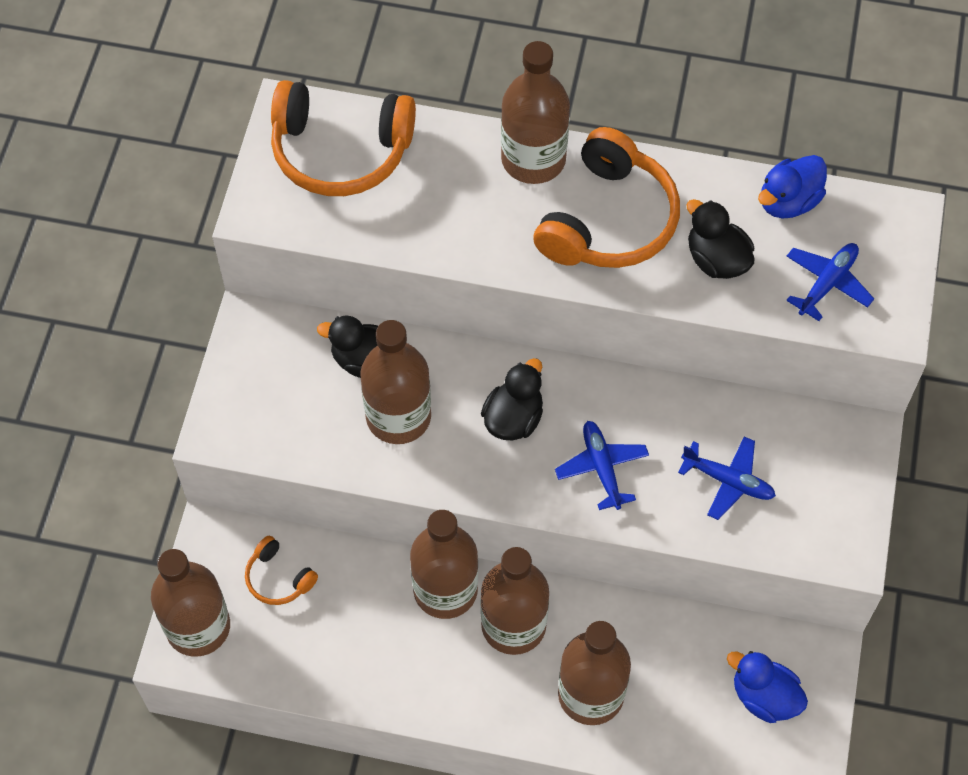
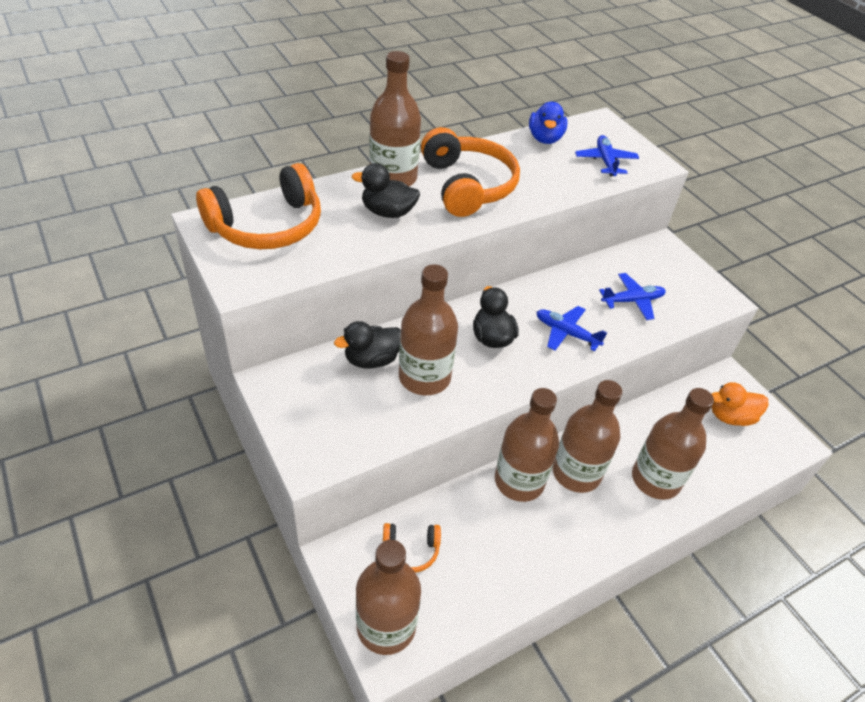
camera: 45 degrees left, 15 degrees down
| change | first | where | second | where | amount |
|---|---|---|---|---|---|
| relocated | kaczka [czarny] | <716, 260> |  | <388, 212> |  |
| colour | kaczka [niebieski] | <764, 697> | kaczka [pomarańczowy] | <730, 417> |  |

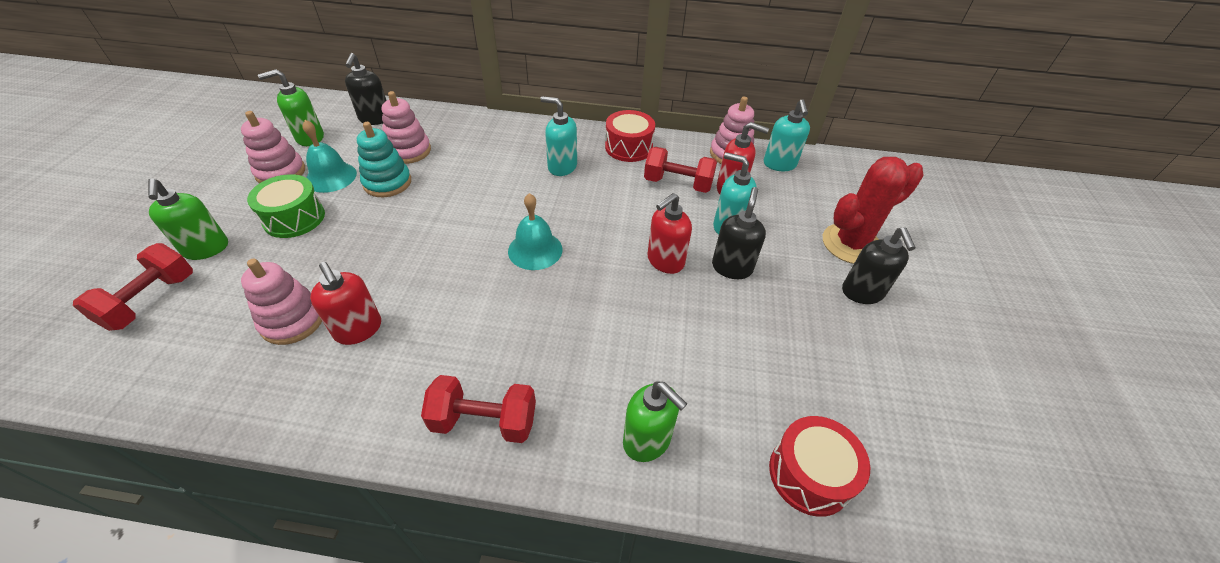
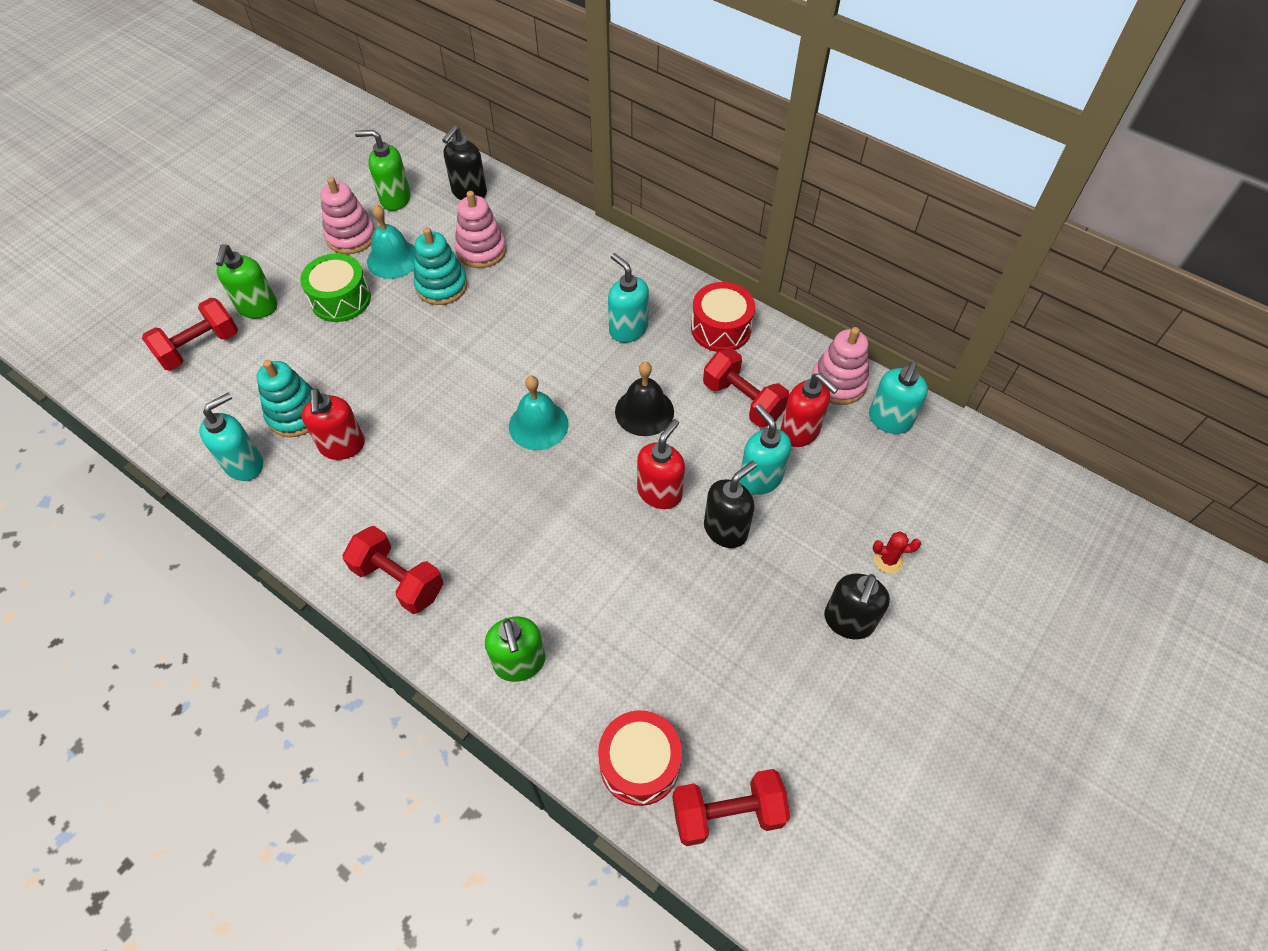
camera: 30 degrees right, 10 degrees up
| change | first | where | second | where | amount |
|---|---|---|---|---|---|
| appeared |  |  | dozownik mydła [turkusowy] | <244, 464> |  |
| colour | zabawka nakładanka [różowy] | <292, 320> | zabawka nakładanka [turkusowy] | <296, 414> |  |
| appeared |  |  | dzwonek [czarny] | <644, 411> |  |
| spun | dozownik mydła [czerwony] | <665, 261> |  | <660, 492> | 135 degrees clockwise |
| appeared |  |  | hantel [czerwony] | <727, 813> |  |
| size | kaktus [czerwony] | <851, 244> |  | <888, 560> | x0.40 |

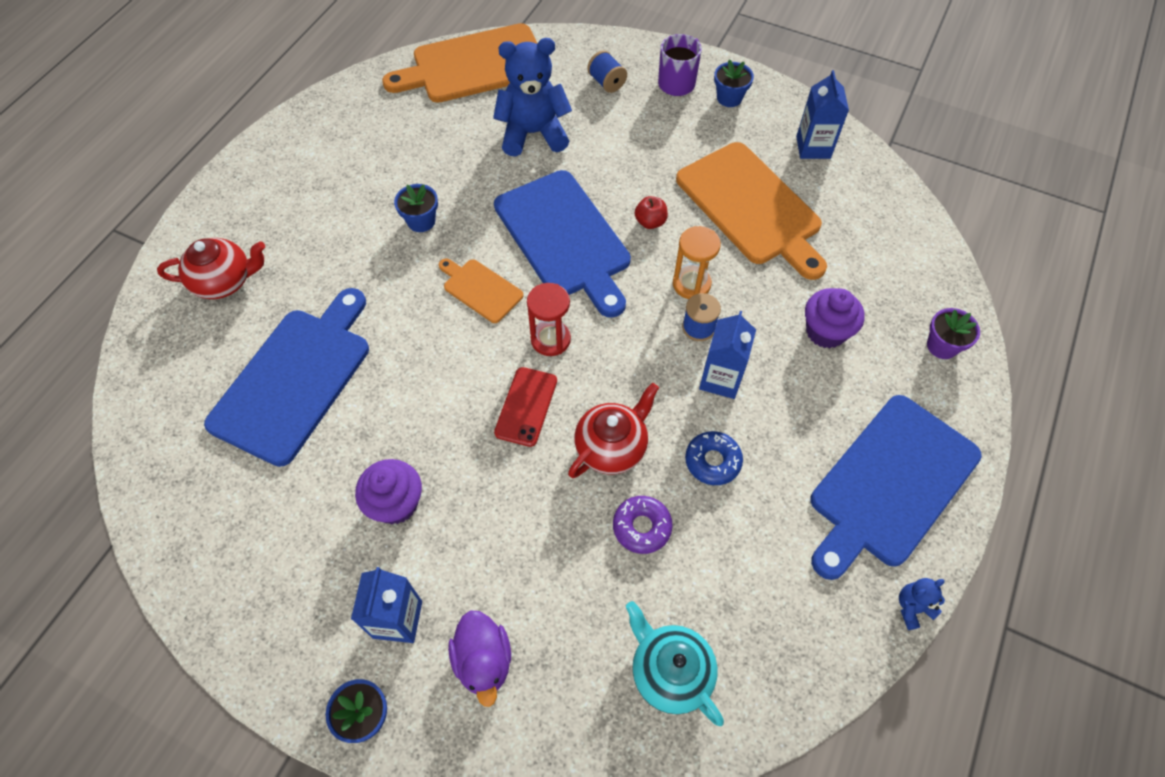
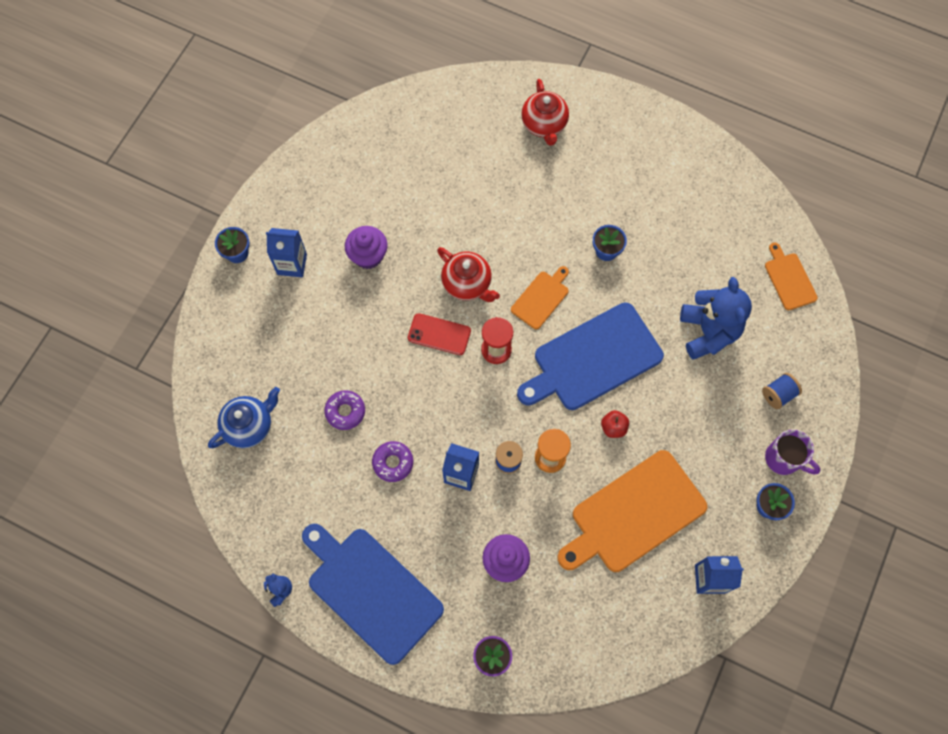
camera: 90 degrees right, 10 degrees up
| change | first | where | second | where | amount |
|---|---|---|---|---|---|
| colour | imbryk [turkusowy] | <669, 671> | imbryk [niebieski] | <249, 425> |  |
| colour | donut [niebieski] | <712, 461> | donut [fioletowy] | <393, 463> |  |
| relocated | imbryk [czerwony] | <612, 447> |  | <467, 284> |  |
| size | deska do krojenia [pomarańczowy] | <474, 65> |  | <789, 279> | x0.49 |
| missing | deska do krojenia [niebieski] | <295, 379> |  |  |  |
| missing | kaczka [fioletowy] | <483, 661> |  |  |  |

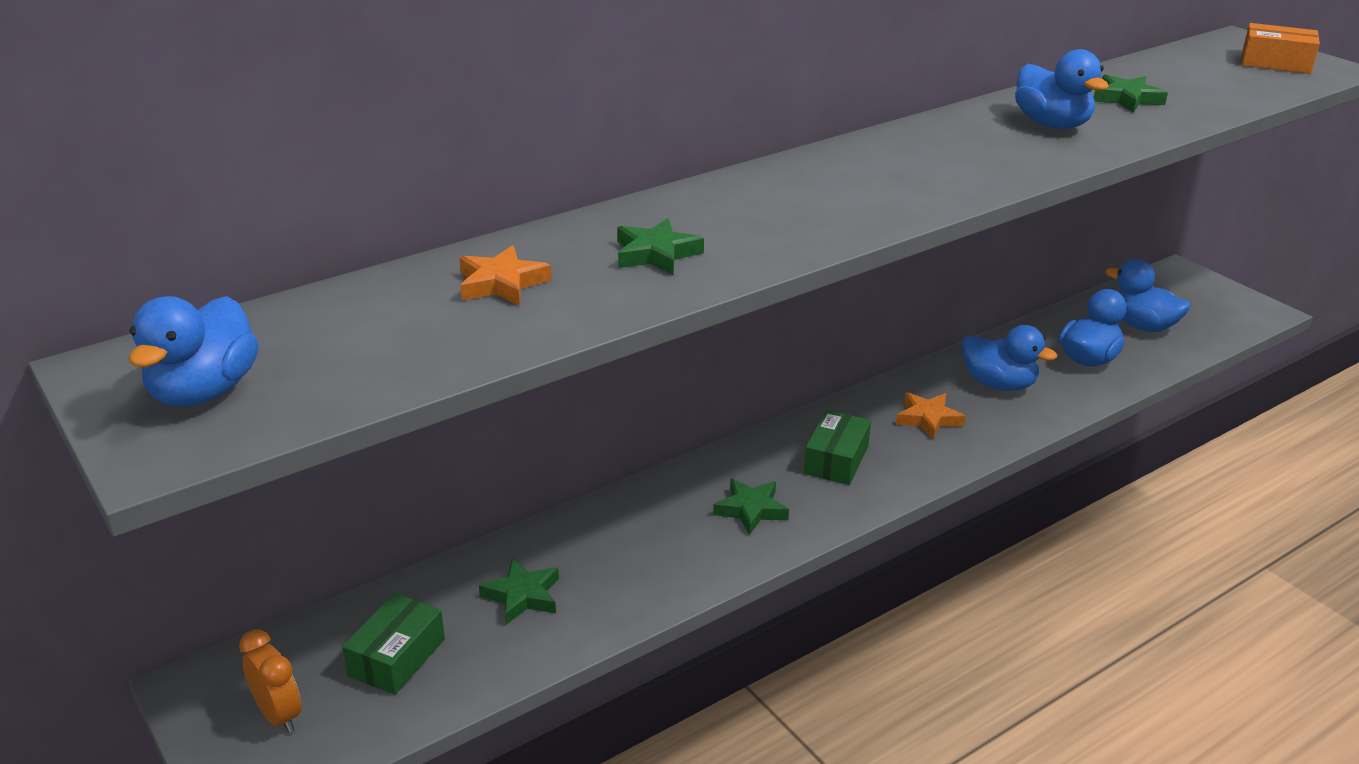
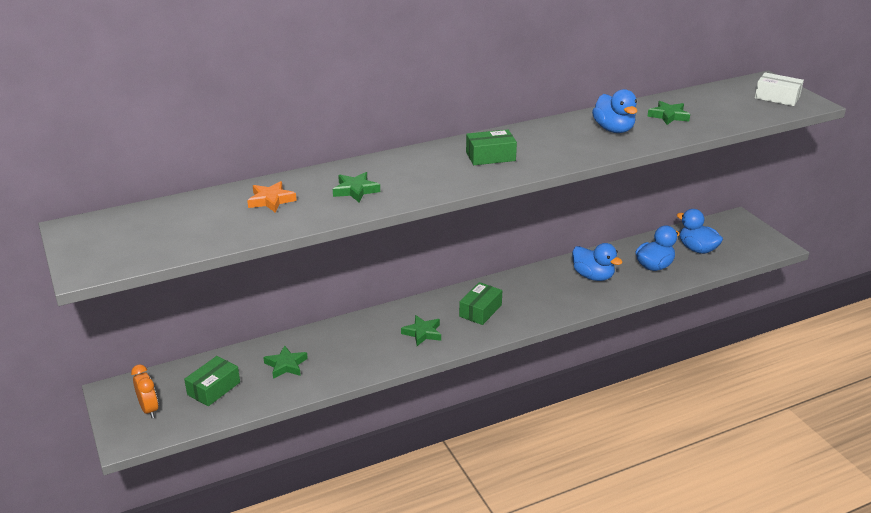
camera: 10 degrees right, 0 degrees up
| change | first | where | second | where | amount |
|---|---|---|---|---|---|
| appeared |  |  | pudełko [zielony] | <490, 156> |  |
| colour | pudełko [pomarańczowy] | <1275, 63> | pudełko [biały] | <777, 97> |  |
| missing | kaczka [niebieski] | <204, 392> |  |  |  |
| missing | gwiazda [pomarańczowy] | <928, 419> |  |  |  |

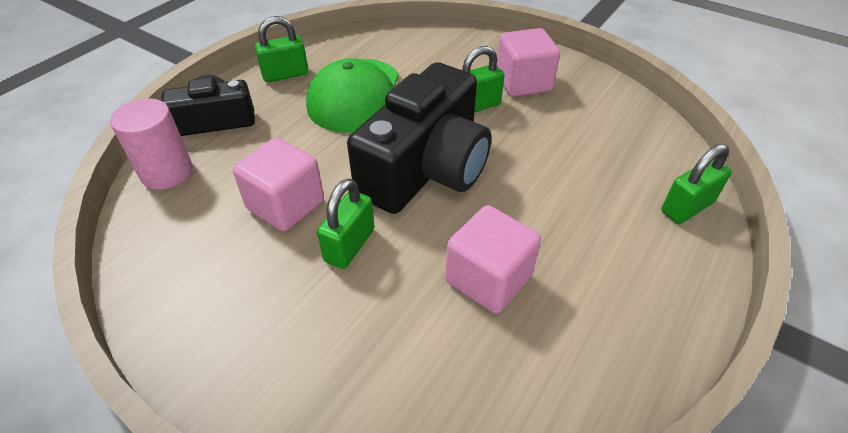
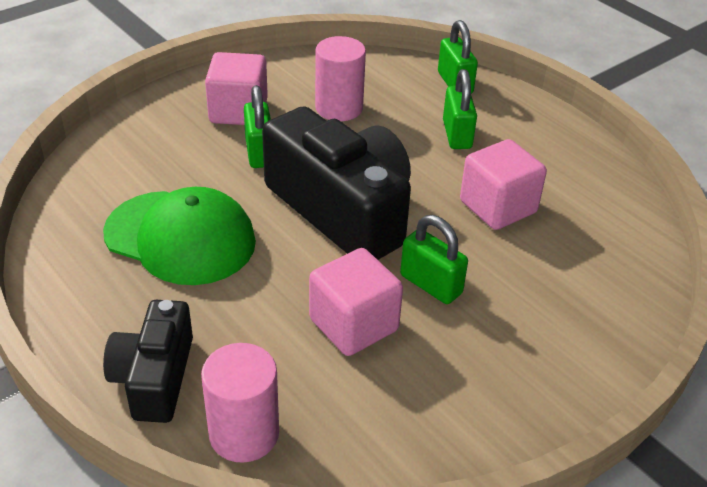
camera: 75 degrees left, 5 degrees down
| change | first | where | second | where | amount |
|---|---|---|---|---|---|
| appeared |  |  | walec [różowy] | <339, 108> |  |
| relocated | kłódka [zielony] | <285, 74> |  | <457, 135> |  |

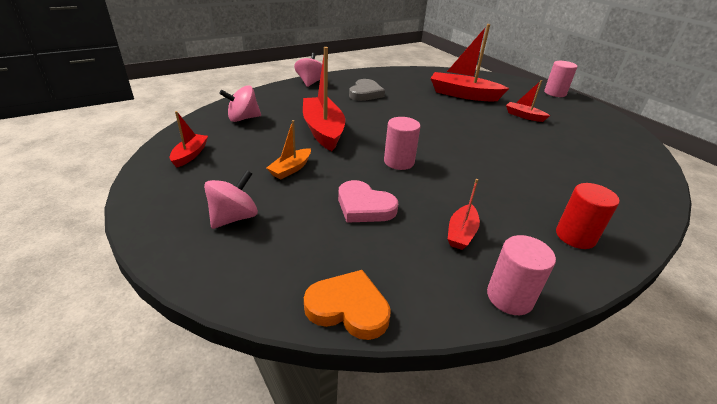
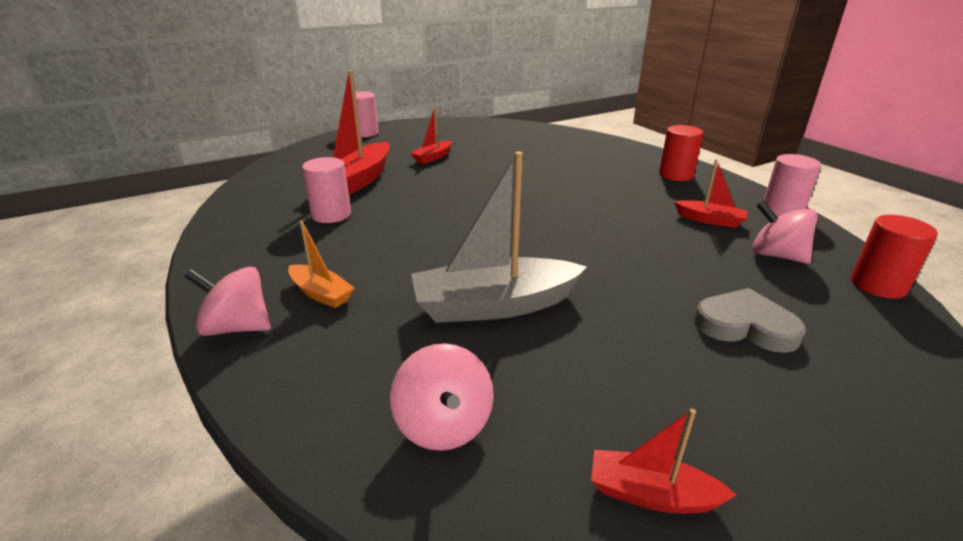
camera: 85 degrees left, 5 degrees down
| change | first | where | second | where | amount |
|---|---|---|---|---|---|
| relocated | łódka [pomarańczowy] | <291, 169> |  | <321, 293> |  |
| relocated | walec [różowy] | <399, 162> |  | <331, 215> |  |
| colour | łódka [czerwony] | <323, 131> | łódka [szary] | <494, 305> |  |
| relocated | serce [szary] | <365, 93> |  | <745, 326> |  |
| relocated | bączek [różowy] | <234, 217> |  | <776, 255> |  |
| exchanged | serce [pomarańczowy] | <348, 308> | walec [czerwony] | <878, 285> |  |
| missing | serce [różowy] | <364, 206> |  |  |  |

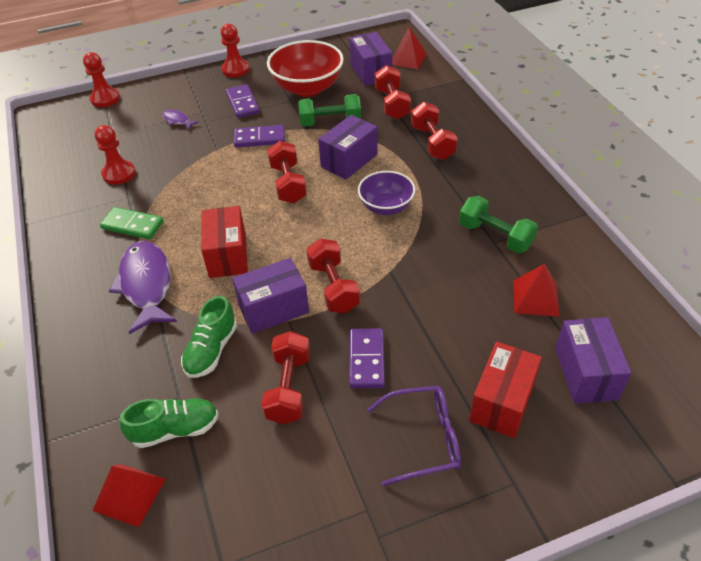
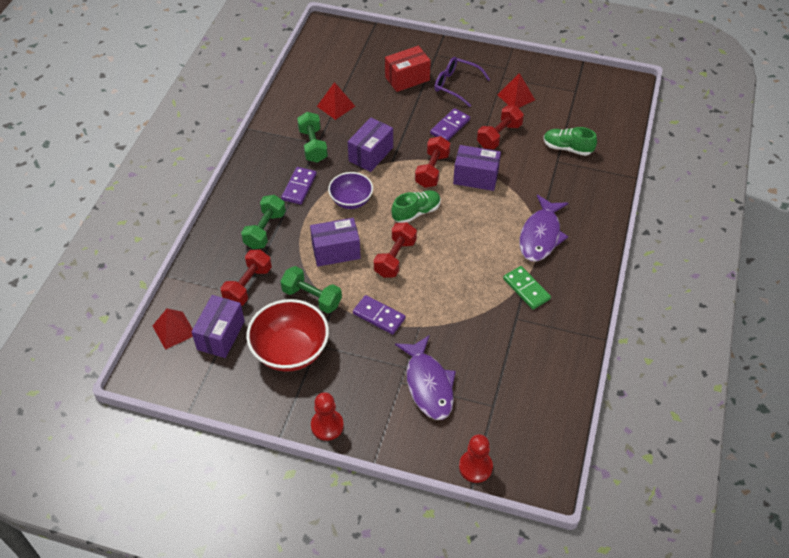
camera: 145 degrees left, 5 degrees up
| change | first | where | second | where | amount |
|---|---|---|---|---|---|
| colour | hantel [czerwony] | <432, 142> | hantel [zielony] | <265, 230> |  |
| relocated | kostka domina [fioletowy] | <243, 103> |  | <299, 187> |  |
| relocated | pudełko [fioletowy] | <586, 373> |  | <371, 154> |  |
| relocated | but [zielony] | <211, 350> |  | <416, 212> |  |
| size | ryba [fioletowy] | <177, 120> |  | <428, 384> | x2.24 |
| relocated | piramida [czerwony] | <129, 494> |  | <516, 97> |  |
| missing | pionek [czerwony] | <119, 174> |  |  |  |
| missing | pudełko [czerwony] | <227, 255> |  |  |  |

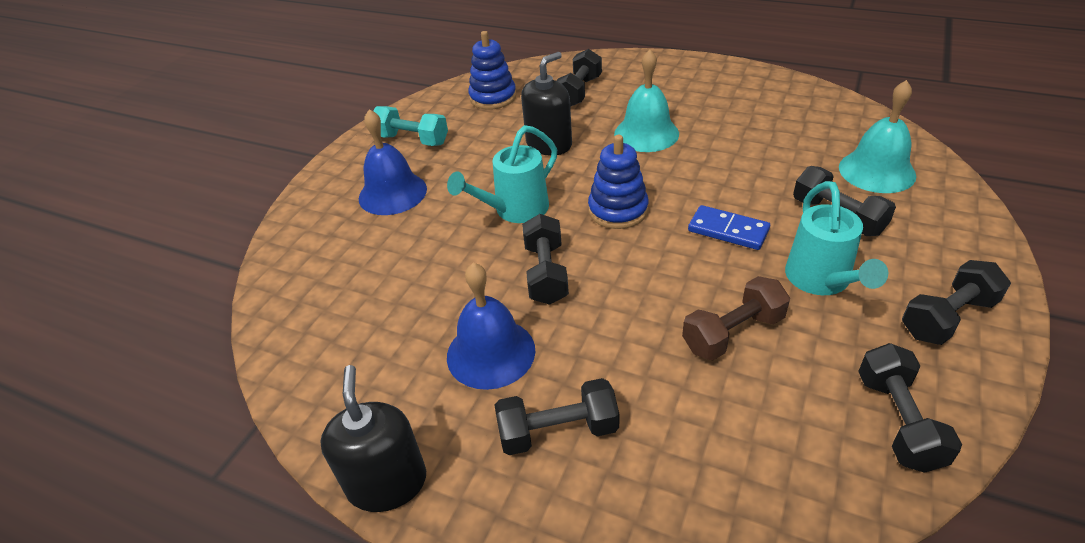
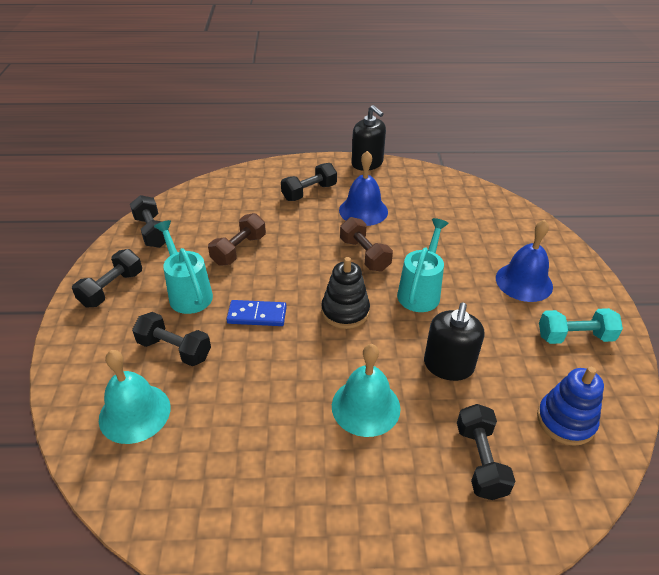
camera: 150 degrees right, 0 degrees up
| change | first | where | second | where | amount |
|---|---|---|---|---|---|
| colour | zabawka nakładanka [niebieski] | <618, 210> | zabawka nakładanka [czarny] | <345, 311> |  |
| colour | hantel [czarny] | <546, 273> | hantel [brązowy] | <364, 255> |  |

